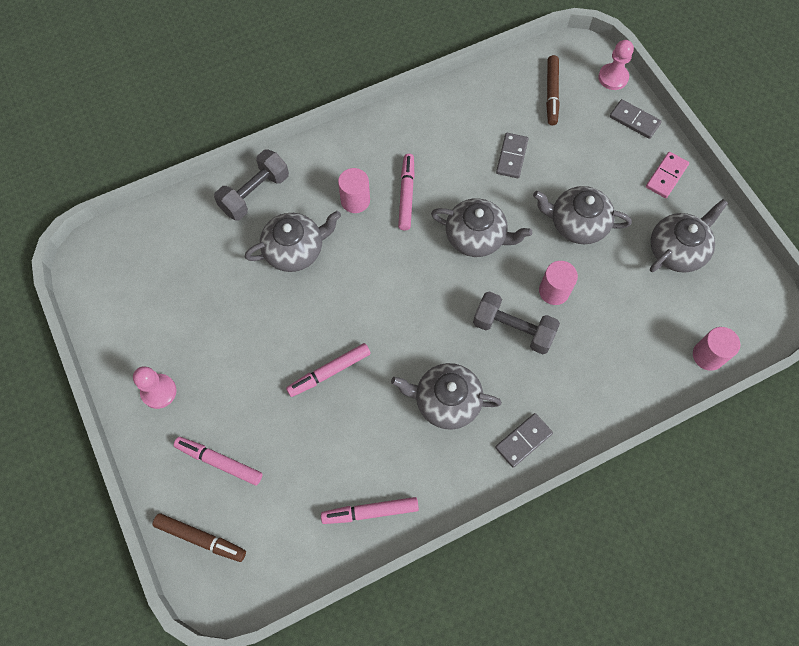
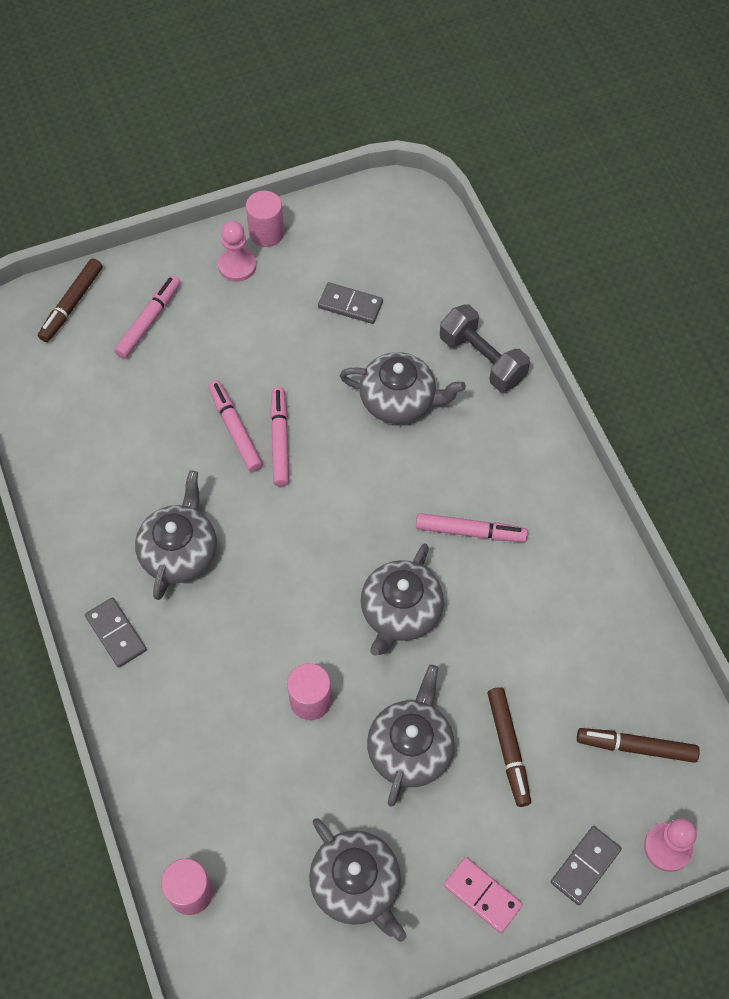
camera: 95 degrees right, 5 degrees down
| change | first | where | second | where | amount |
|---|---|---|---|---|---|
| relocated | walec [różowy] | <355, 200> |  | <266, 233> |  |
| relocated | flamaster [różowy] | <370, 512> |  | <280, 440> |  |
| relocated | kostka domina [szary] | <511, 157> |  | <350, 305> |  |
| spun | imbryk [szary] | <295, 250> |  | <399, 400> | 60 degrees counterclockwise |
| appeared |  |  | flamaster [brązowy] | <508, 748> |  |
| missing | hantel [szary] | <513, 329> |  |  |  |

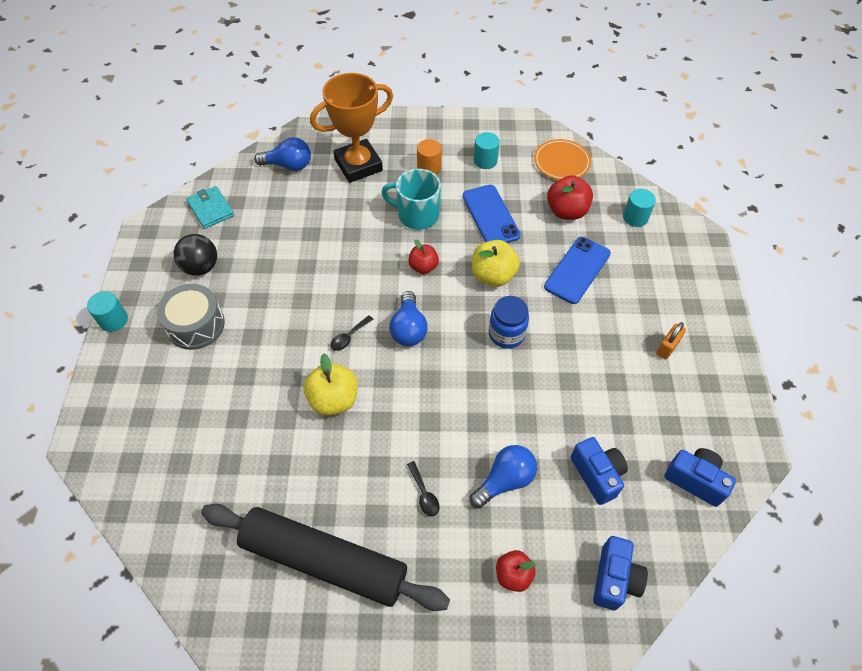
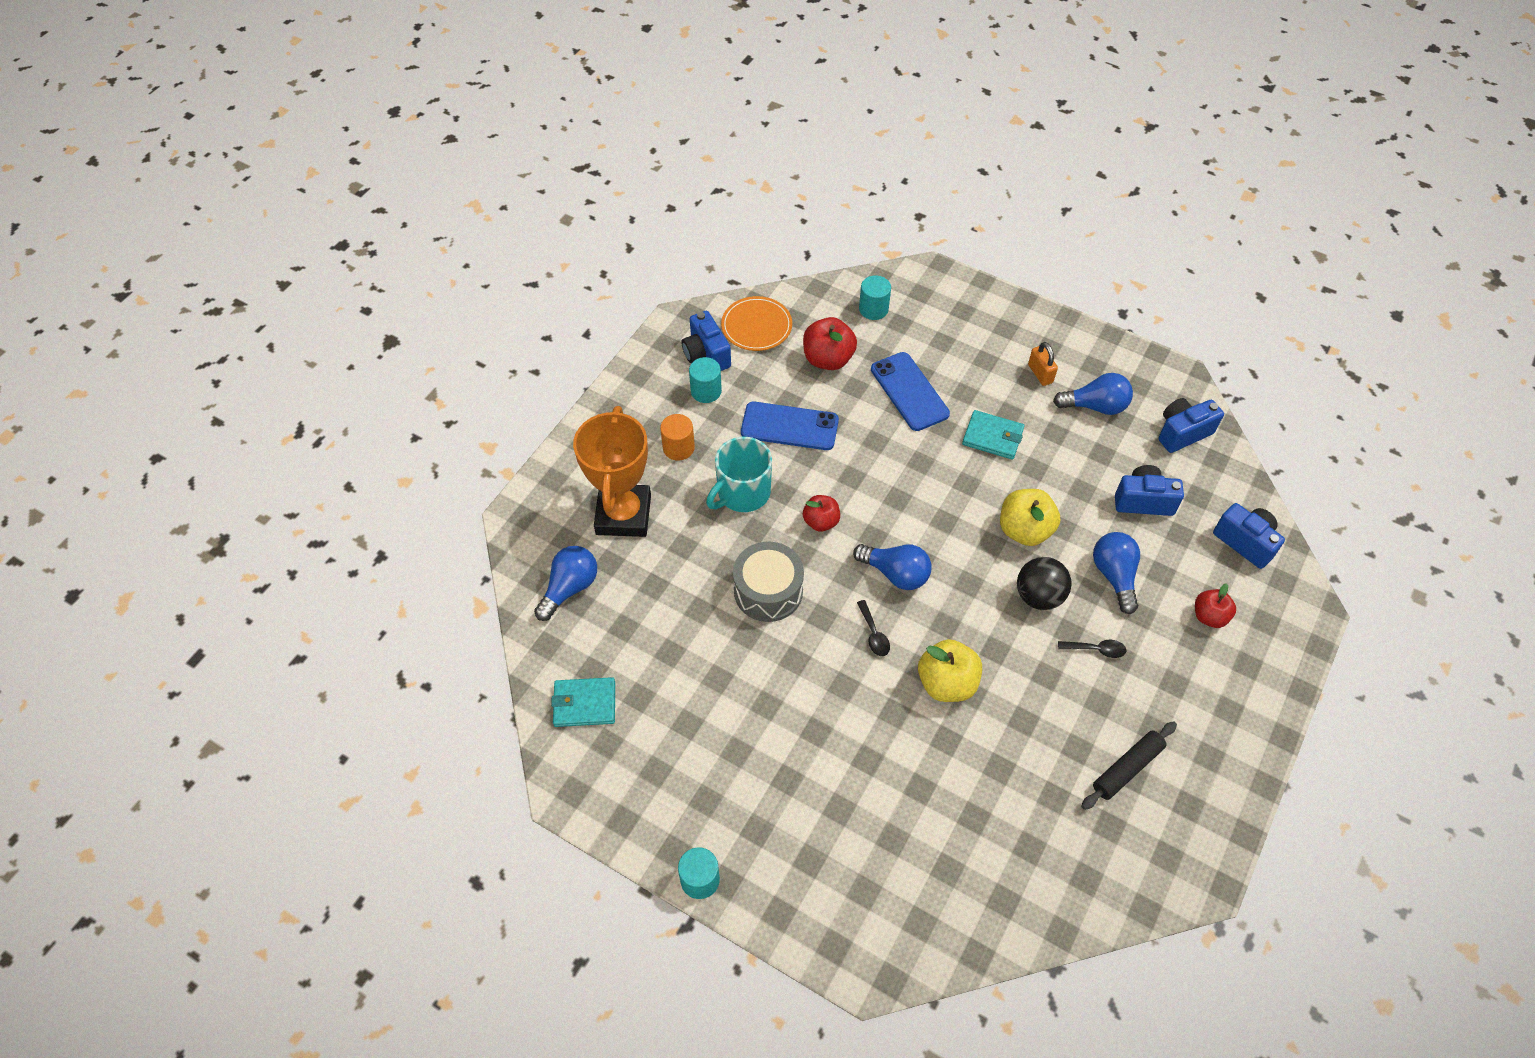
camera: 60 degrees left, 0 degrees up
| change | first | where | second | where | amount |
|---|---|---|---|---|---|
| appeared |  |  | aparat fotograficzny [niebieski] | <706, 354> |  |
| relocated | bęben [szary] | <196, 325> |  | <768, 591> |  |
| appeared |  |  | portfel [turkusowy] | <992, 437> |  |
| relocated | jabłko [żółty] | <493, 276> |  | <1024, 530> |  |
| relocated | piłka [czarny] | <201, 267> |  | <1039, 596> |  |
| appeared |  |  | żarówka [niebieski] | <1095, 406> |  |
| size | wałek do ciasta [czarny] | <324, 560> |  | <1127, 768> | x0.48 |
| missing | słoik [niebieski] | <506, 334> |  |  |  |

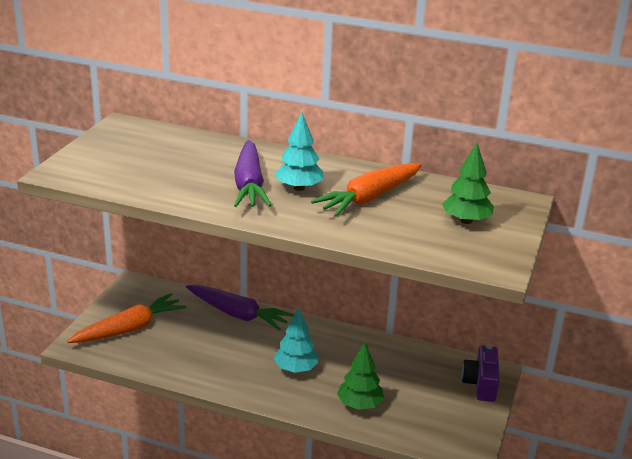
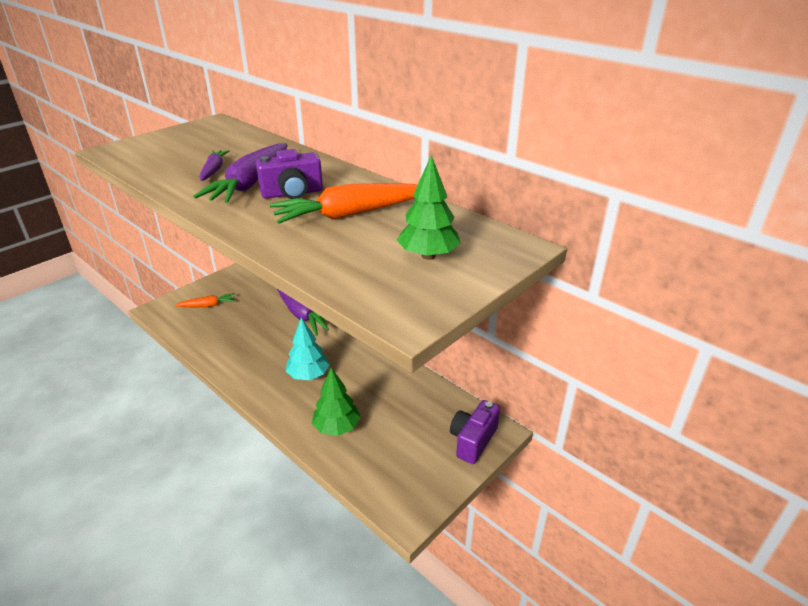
camera: 25 degrees right, 5 degrees up
| change | first | where | second | where | amount |
|---|---|---|---|---|---|
| size | marchewka [pomarańczowy] | <129, 329> |  | <207, 305> | x0.54 |
| appeared |  |  | marchewka [fioletowy] | <214, 170> |  |
| exchanged | drzewko [turkusowy] | <299, 188> | aparat fotograficzny [fioletowy] | <292, 193> |  |

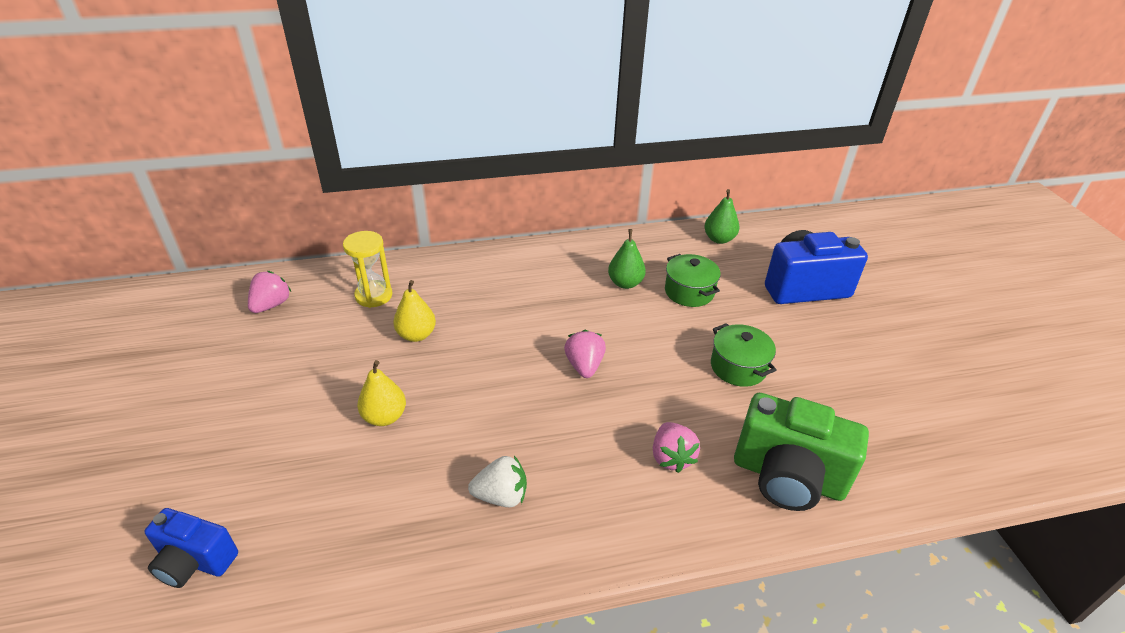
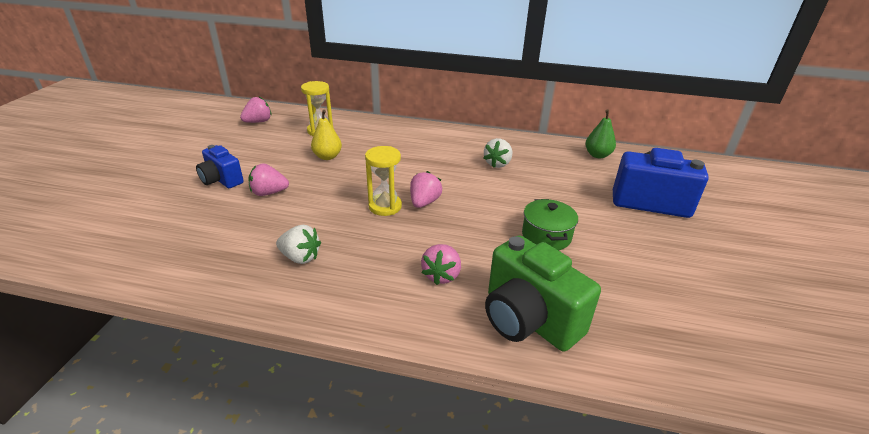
camera: 25 degrees right, 5 degrees down
| change | first | where | second | where | amount |
|---|---|---|---|---|---|
| relocated | aparat fotograficzny [niebieski] | <195, 561> |  | <222, 180> |  |
| exchanged | gruszka [żółty] | <384, 417> | truskawka [różowy] | <269, 193> |  |
| appeared |  |  | klepsydra [żółty] | <385, 206> |  |
| exchanged | gruszka [zielony] | <625, 283> | truskawka [biały] | <497, 164> |  |
| missing | garnek [zielony] | <689, 292> |  |  |  |

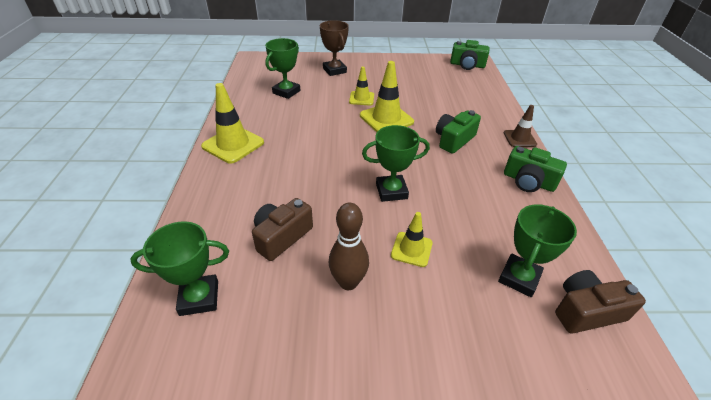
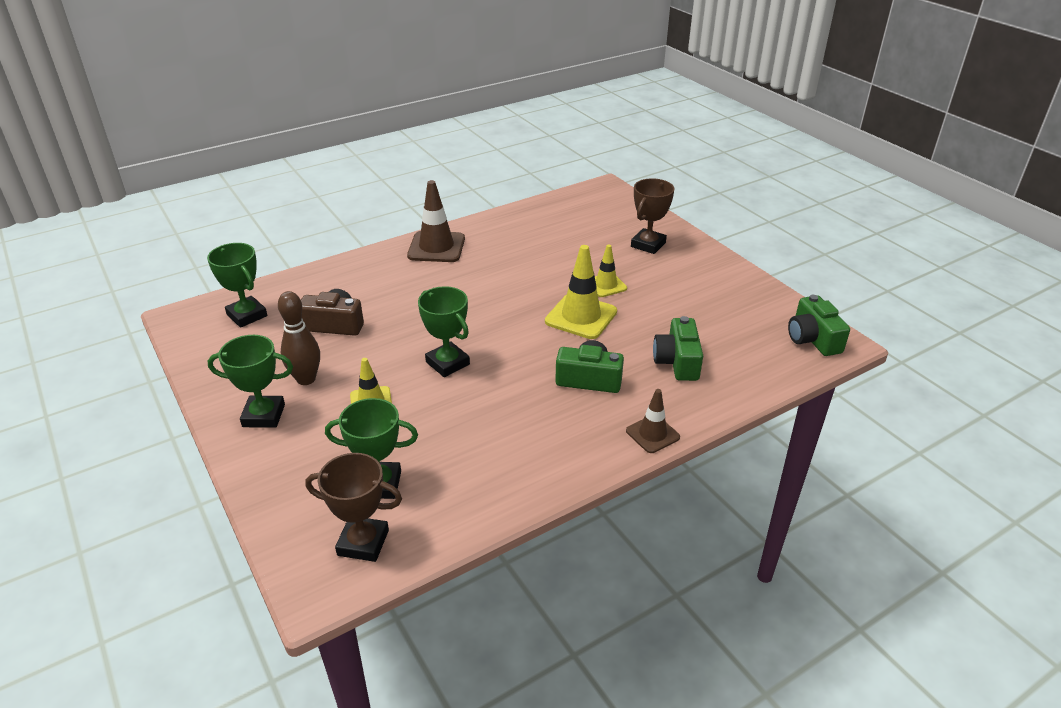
camera: 60 degrees right, 5 degrees down
| change | first | where | second | where | amount |
|---|---|---|---|---|---|
| relocated | puchar [zielony] | <286, 92> |  | <264, 415> |  |
| exchanged | aparat fotograficzny [brązowy] | <586, 311> | puchar [brązowy] | <363, 543> |  |
| colour | pachołek [żółty] | <233, 144> | pachołek [brązowy] | <436, 247> |  |
| relocated | aparat fotograficzny [zielony] | <528, 181> |  | <677, 362> |  |

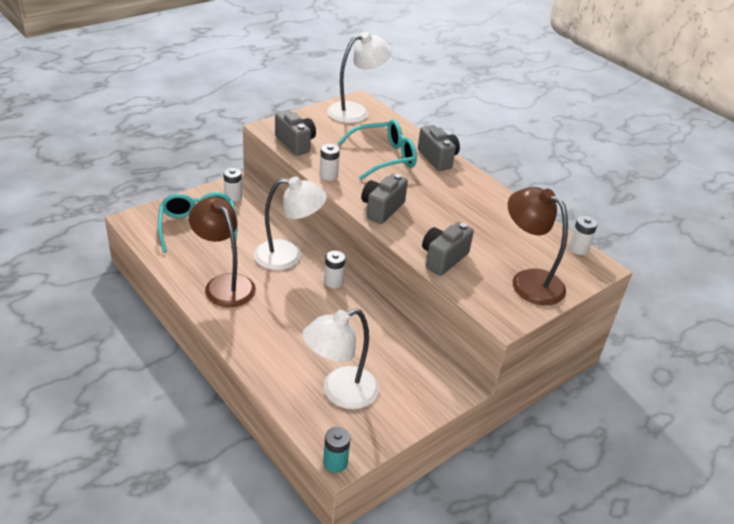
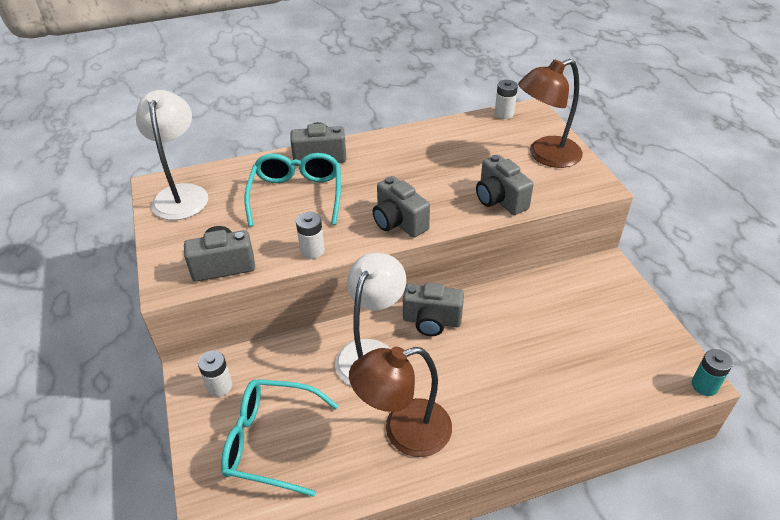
camera: 65 degrees left, 5 degrees up
| change | first | where | second | where | amount |
|---|---|---|---|---|---|
| exchanged | bateria [biały] | <333, 282> | aparat fotograficzny [szary] | <431, 321> |  |
| missing | lampka [biały] | <340, 392> |  |  |  |

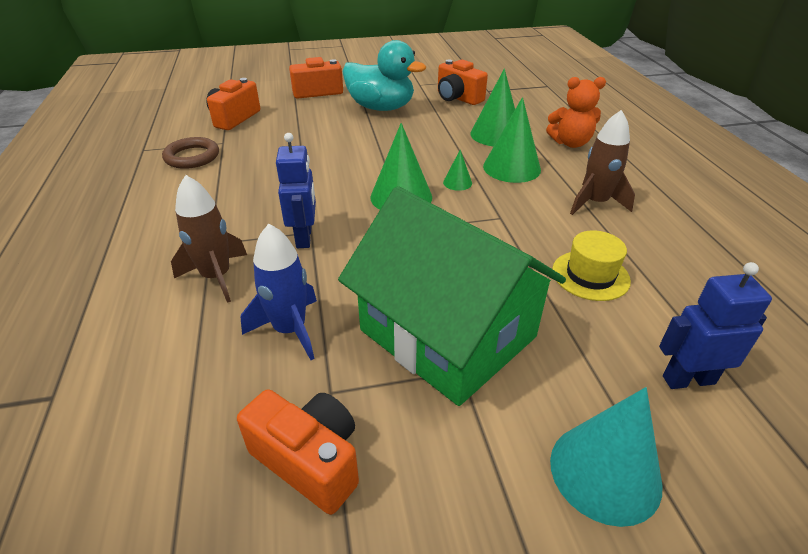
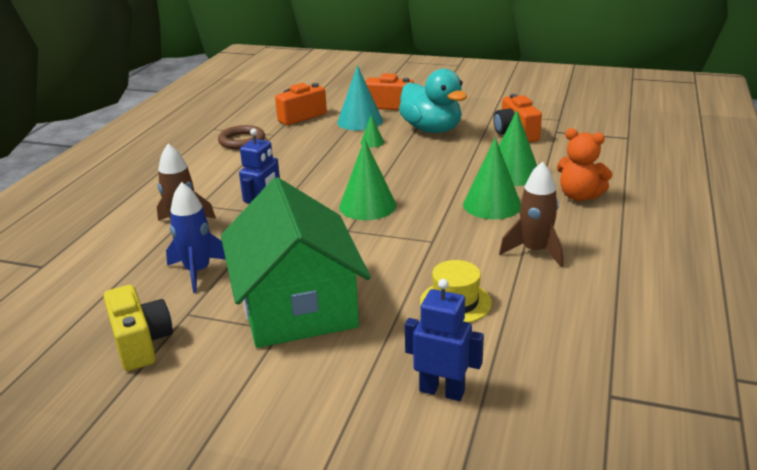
camera: 30 degrees right, 10 degrees down
| change | first | where | second | where | amount |
|---|---|---|---|---|---|
| colour | aparat fotograficzny [pomarańczowy] | <309, 461> | aparat fotograficzny [żółty] | <141, 343> |  |
| relocated | stożek [turkusowy] | <605, 472> |  | <360, 121> |  |
| relocated | stożek [zielony] | <457, 182> |  | <372, 142> |  |

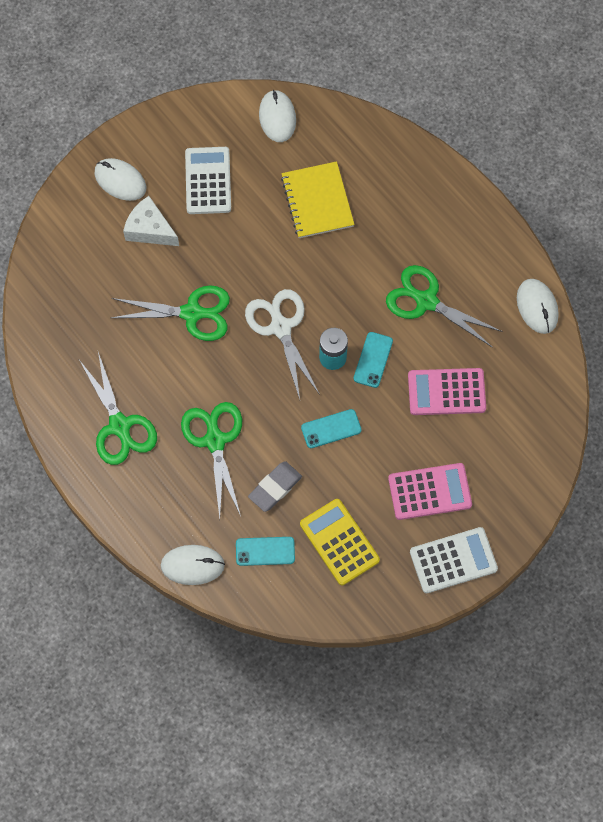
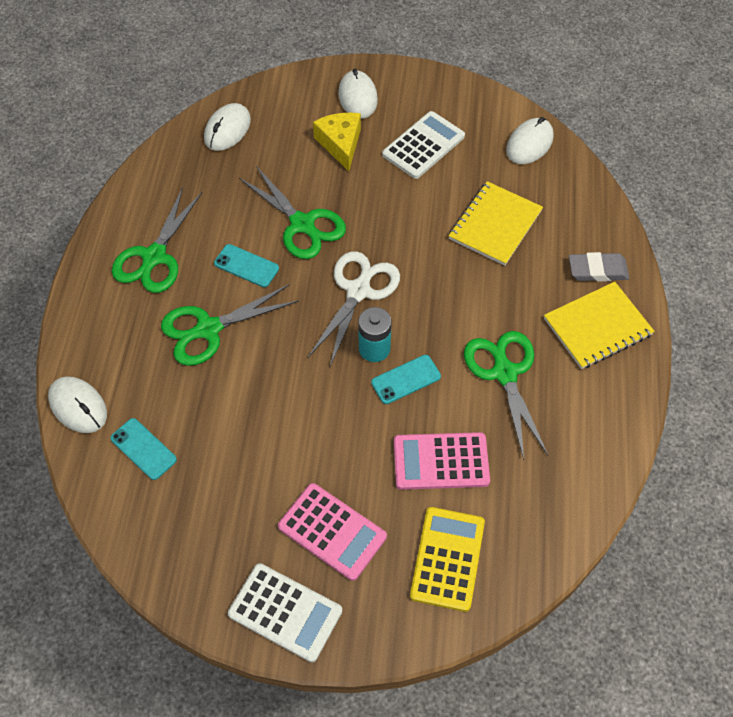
camera: 45 degrees right, 10 degrees down
| change | first | where | second | where | amount |
|---|---|---|---|---|---|
| spun | nożyczki [zielony] | <215, 441> |  | <208, 329> | 150 degrees counterclockwise |
| relocated | myszka [biały] | <537, 307> |  | <227, 130> |  |
| relocated | telefon [turkusowy] | <331, 429> |  | <246, 266> |  |
| colour | ser [biały] | <150, 229> | ser [żółty] | <340, 144> |  |
| spun | kalkulator [różowy] | <446, 392> |  | <441, 461> | 45 degrees counterclockwise |
| relocated | kalkulator [żółty] | <339, 542> |  | <447, 558> |  |
| appeared |  |  | zeszyt [żółty] | <597, 327> |  |
| relocated | gumka do mazania [szary] | <275, 488> |  | <597, 270> |  |

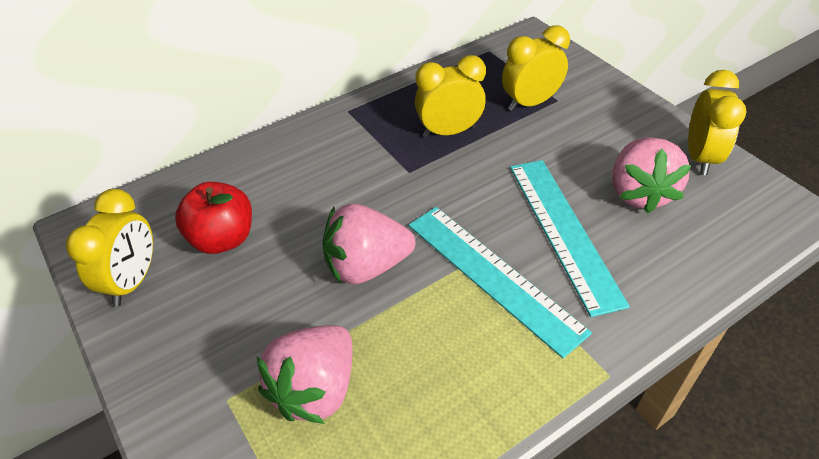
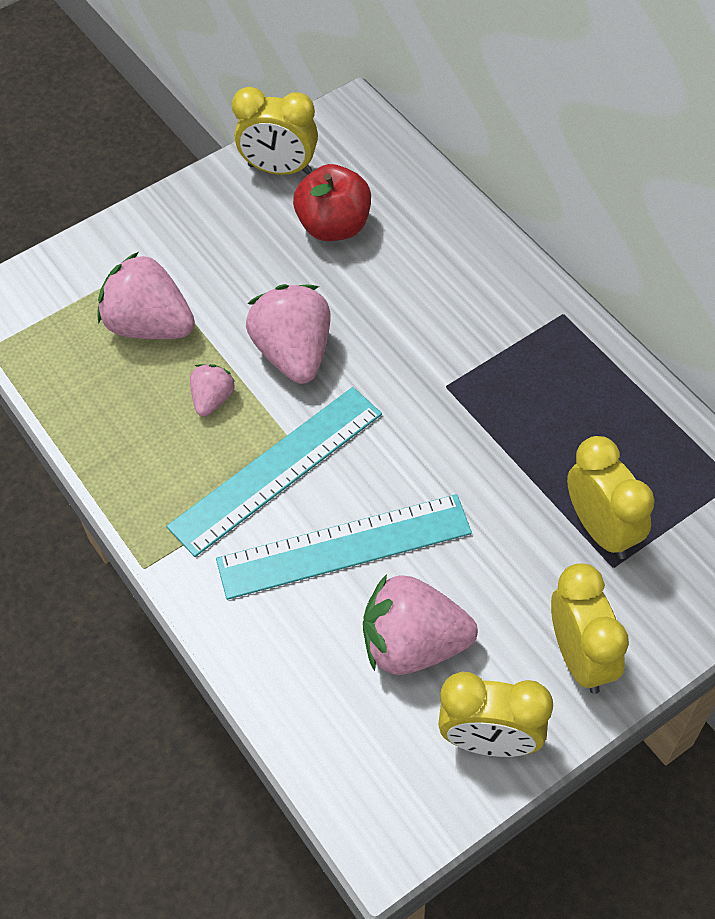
camera: 90 degrees right, 10 degrees up
| change | first | where | second | where | amount |
|---|---|---|---|---|---|
| appeared |  |  | truskawka [różowy] | <213, 399> |  |
| relocated | budzik [żółty] | <449, 132> |  | <580, 657> |  |

